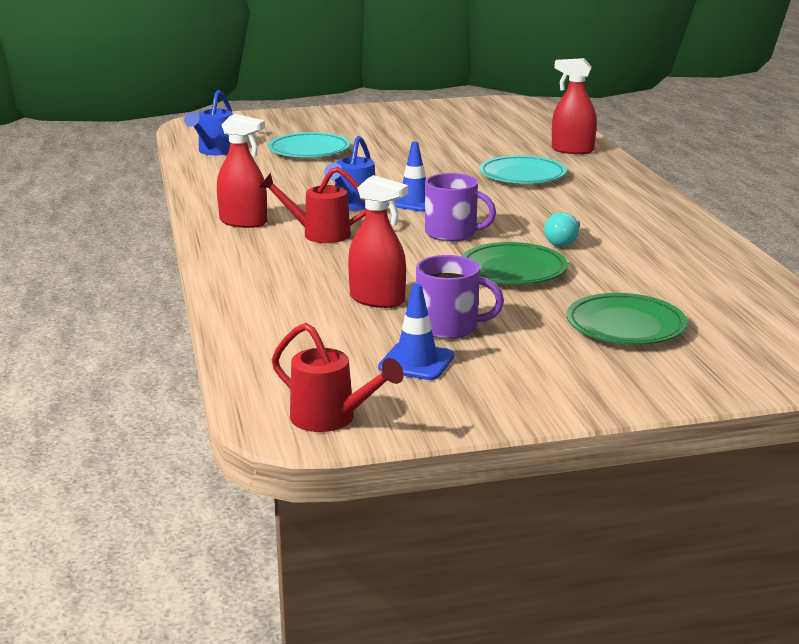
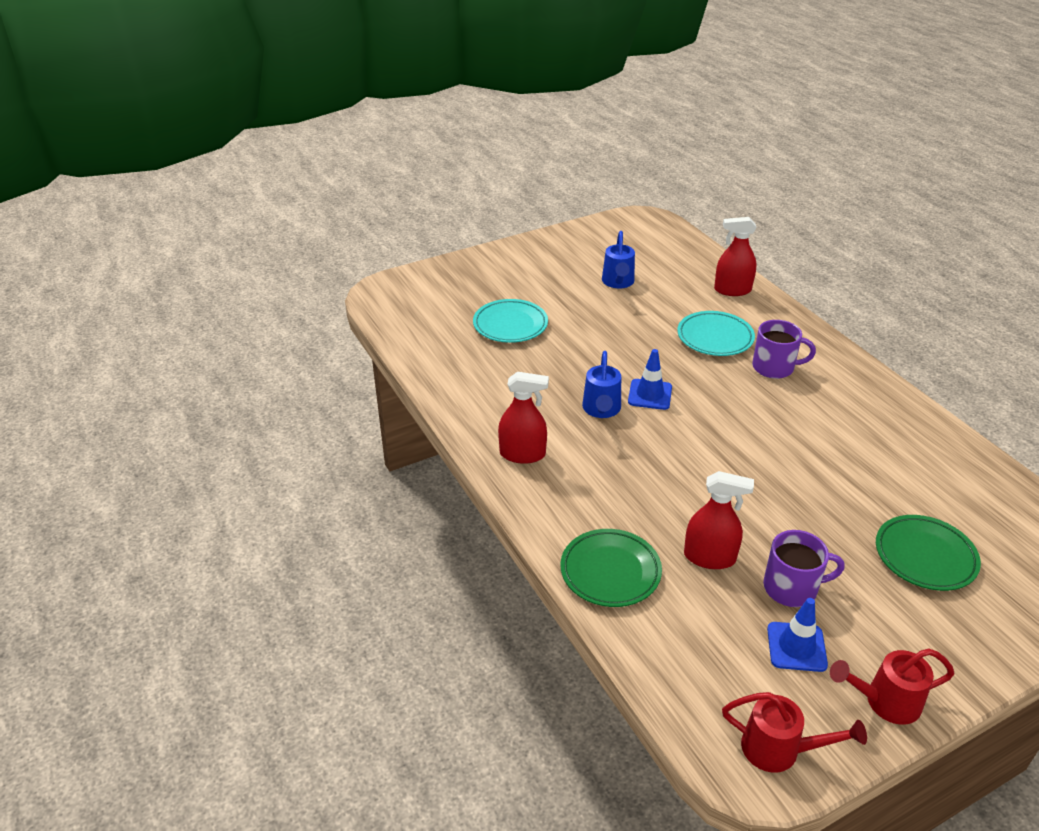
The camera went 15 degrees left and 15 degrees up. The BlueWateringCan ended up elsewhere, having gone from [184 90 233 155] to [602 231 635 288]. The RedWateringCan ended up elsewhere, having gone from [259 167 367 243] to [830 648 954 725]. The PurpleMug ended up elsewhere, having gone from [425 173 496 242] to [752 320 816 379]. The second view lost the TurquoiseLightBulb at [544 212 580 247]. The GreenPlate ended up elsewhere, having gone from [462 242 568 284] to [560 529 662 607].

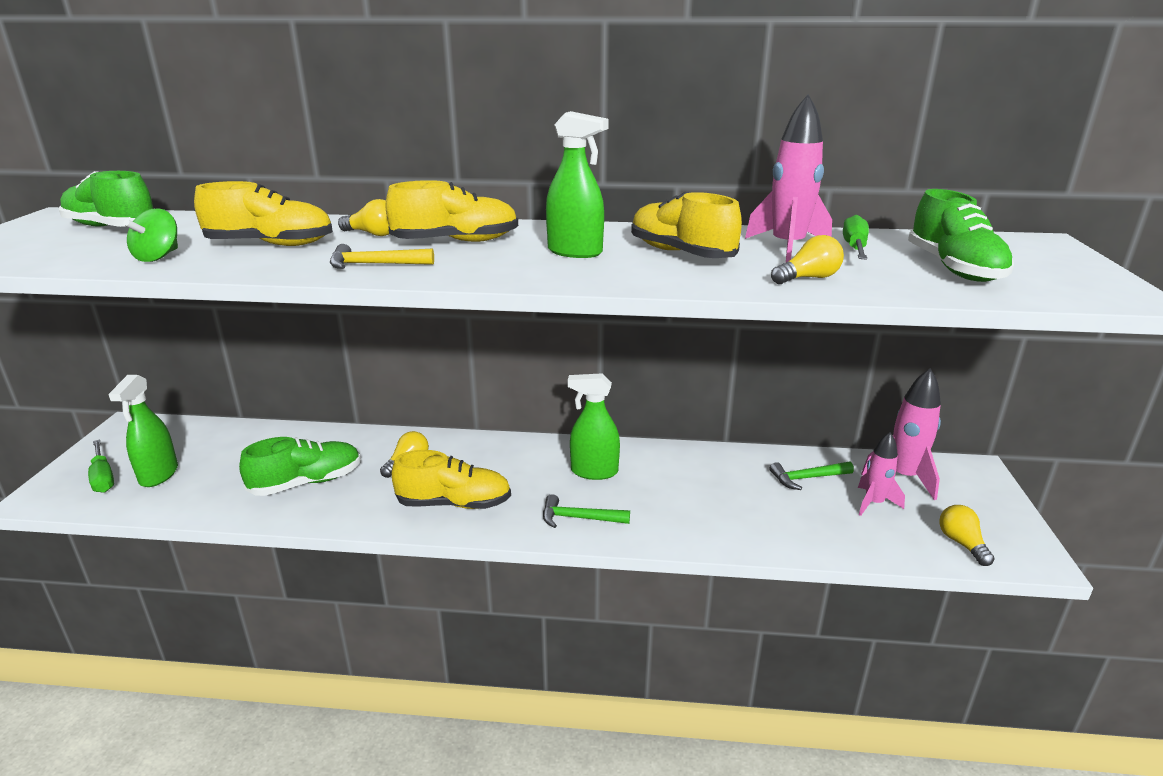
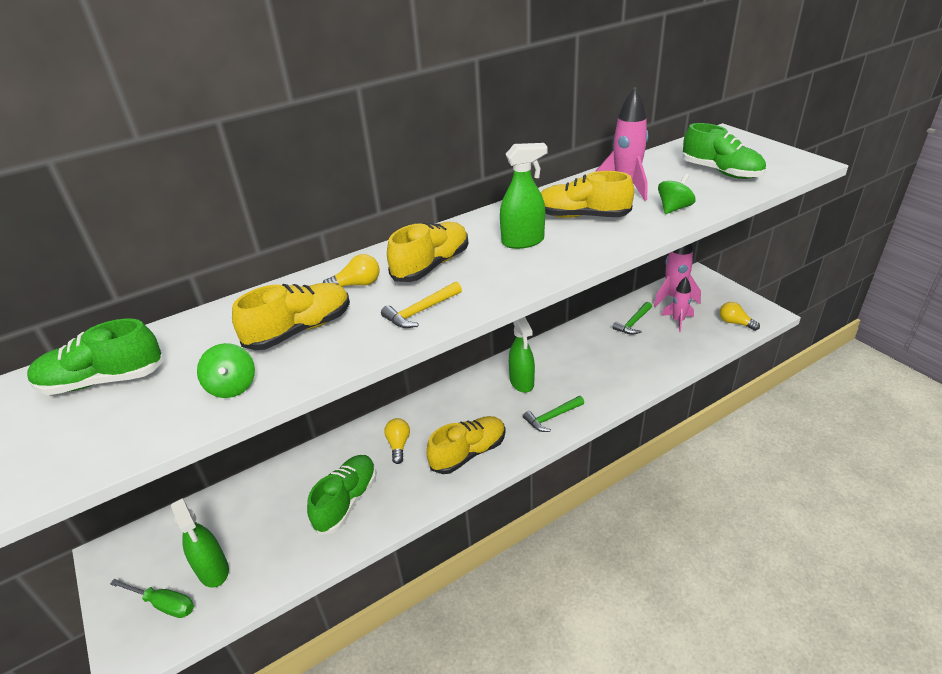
The camera went 35 degrees left and 10 degrees up. The second view lost the GreenScrewdriver at [843 215 869 260]. Where the YellowLightBulb stood at [771 235 844 284], the GreenSpinningTop came to stand at [658 174 696 214]. The GreenSprayBottle at [568 373 620 480] ended up facing another way, 75 degrees counterclockwise from before.

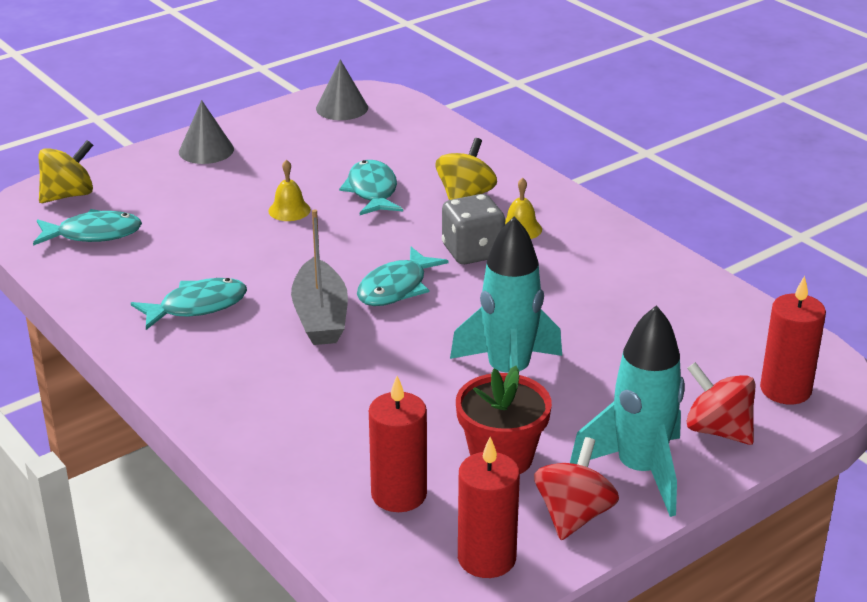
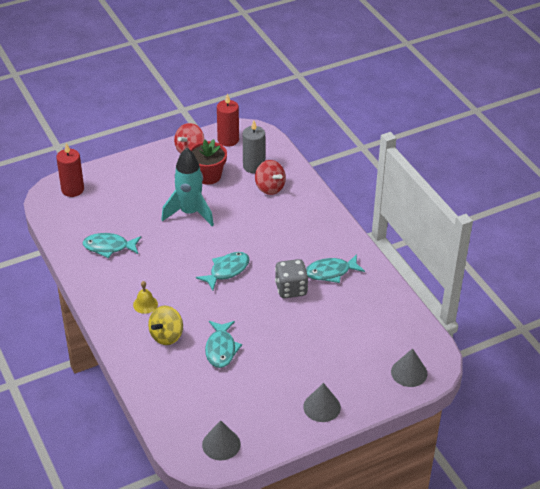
The camera went 170 degrees left and 10 degrees up. Where the YellowSpinningTop stood at [39 140 93 203], the GreyCone came to stand at [391 348 428 387]. The second view lost the YellowBell at [268 160 311 221]. The GreyDice ended up elsewhere, having gone from [442 194 506 264] to [275 259 308 298]. The TurquoiseFish ended up elsewhere, having gone from [33 209 142 246] to [82 233 141 258]. The second view lost the GreyBoat at [291 209 348 345]. The second view lost the TurquoiseRocket at [570 305 685 517]. The RedSpinningTop ended up elsewhere, having gone from [686 362 755 445] to [255 160 286 195]. What was the RedCandle at [369 376 427 512] turned into the GreyCandle at [243 121 265 173].

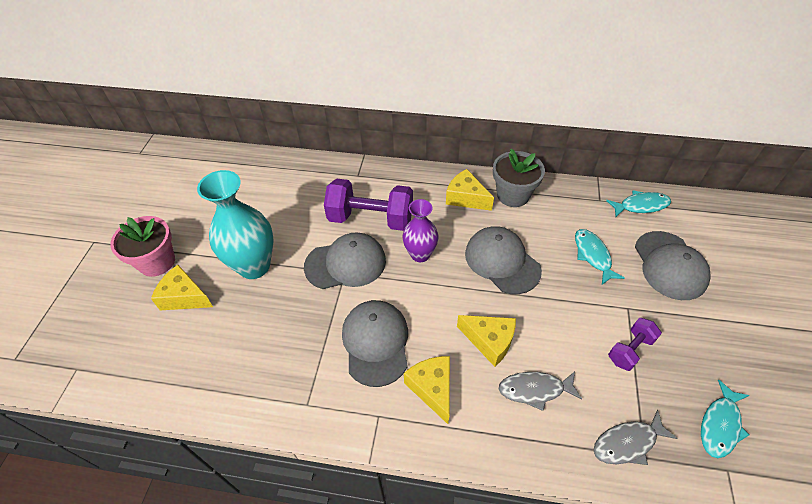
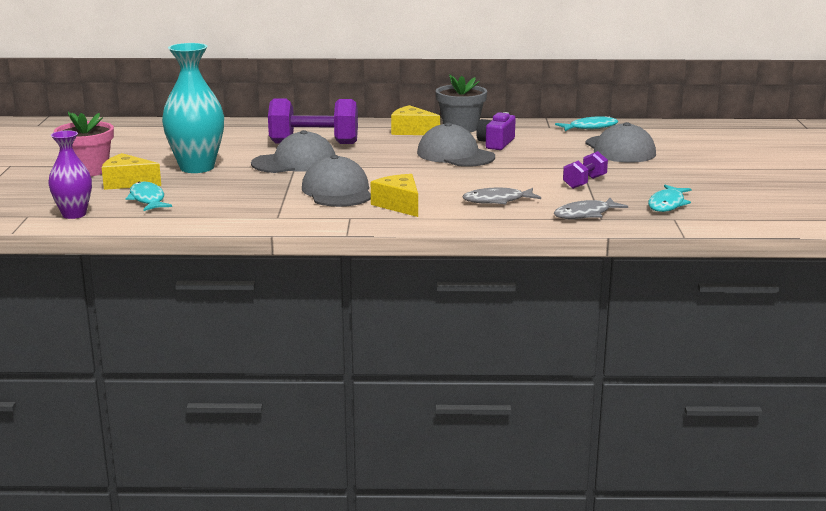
The camera went 10 degrees left and 30 degrees down. The PurpleVase ended up elsewhere, having gone from [402 199 438 262] to [48 130 92 219]. The TurquoiseFish ended up elsewhere, having gone from [575 229 625 285] to [126 182 172 211]. The second view lost the YellowCheese at [457 315 516 367]. The second view gained the PurpleCamera at [476 112 516 150].

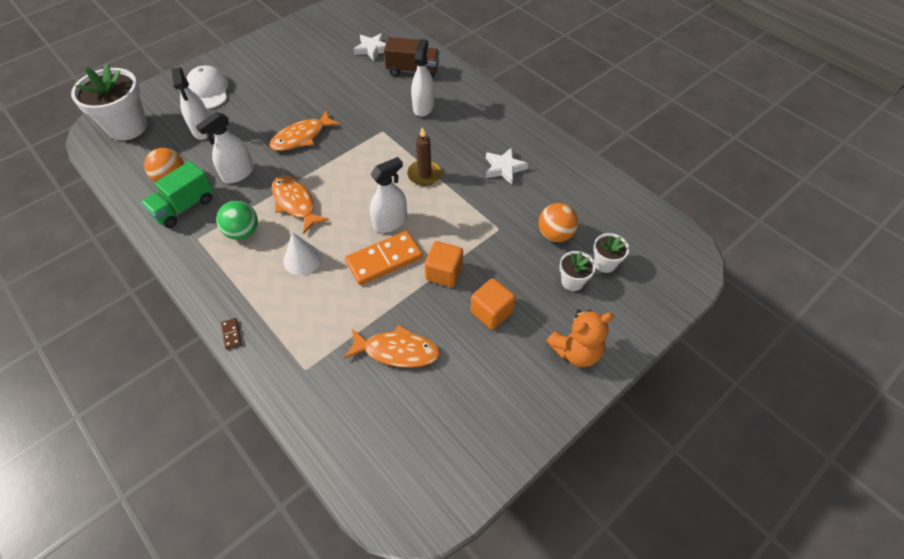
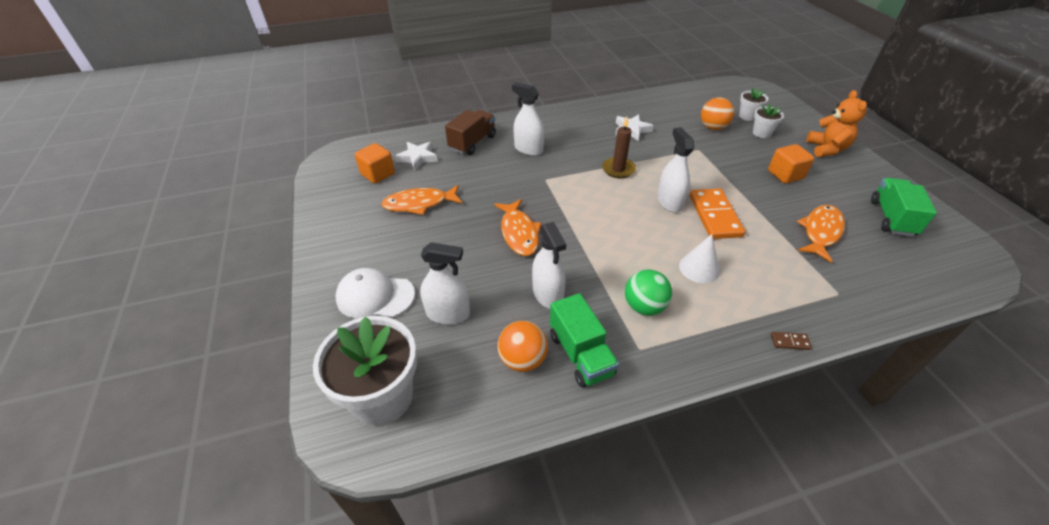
The camera went 65 degrees left and 10 degrees down. The OrangeFish ended up elsewhere, having gone from [272 176 329 234] to [381 185 462 215]. The OrangeCube ended up elsewhere, having gone from [424 241 463 287] to [355 143 395 184]. The second view gained the GreenTruck at [871 178 937 237].

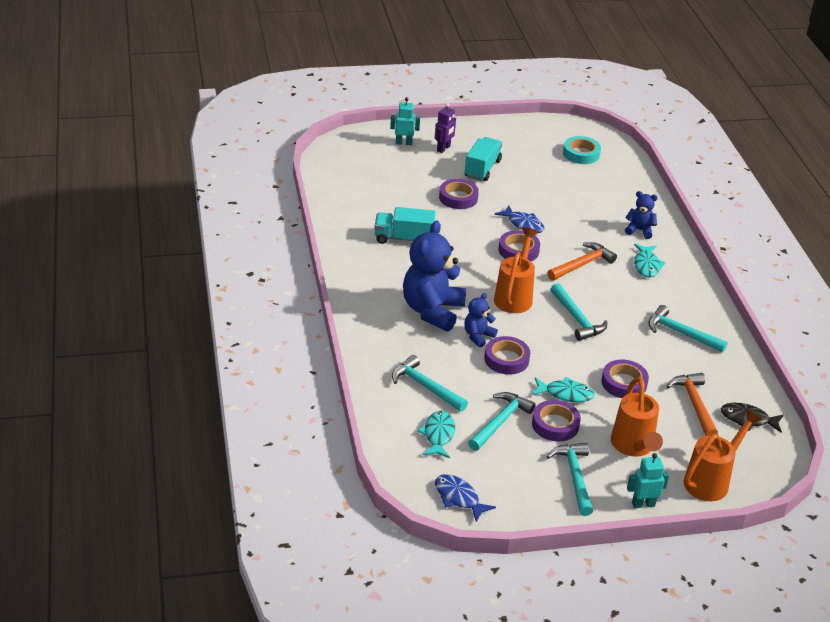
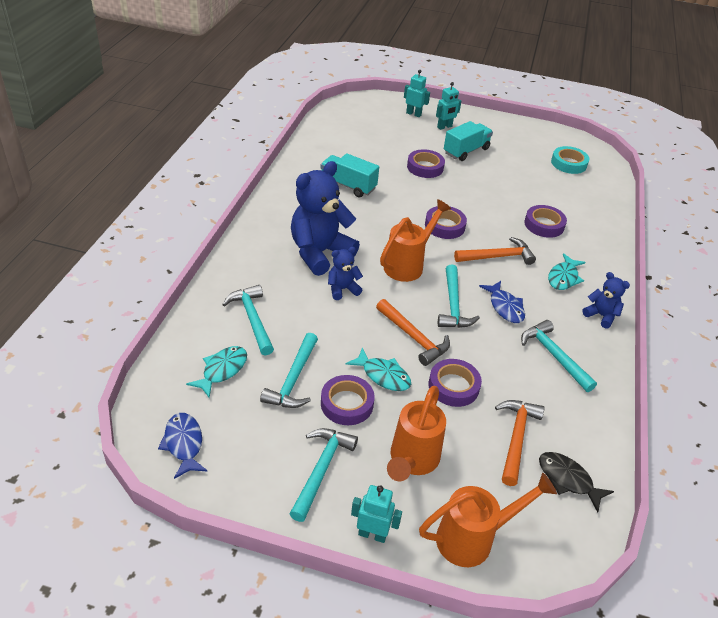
The camera went 25 degrees right and 5 degrees up. What was the PurpleRobot at [435 103 456 153] turned into the TurquoiseRobot at [436 82 461 130]. The BlueTeddyBear ended up elsewhere, having gone from [625 191 658 239] to [582 272 630 329]. The BlueFish ended up elsewhere, having gone from [495 206 544 233] to [479 281 525 323]. The PurpleTape ended up elsewhere, having gone from [484 336 530 375] to [524 205 567 238]. The TurquoiseHammer at [468 392 536 451] ended up facing another way, 135 degrees clockwise from before. The second view gained the OrangeHammer at [376 299 450 366].

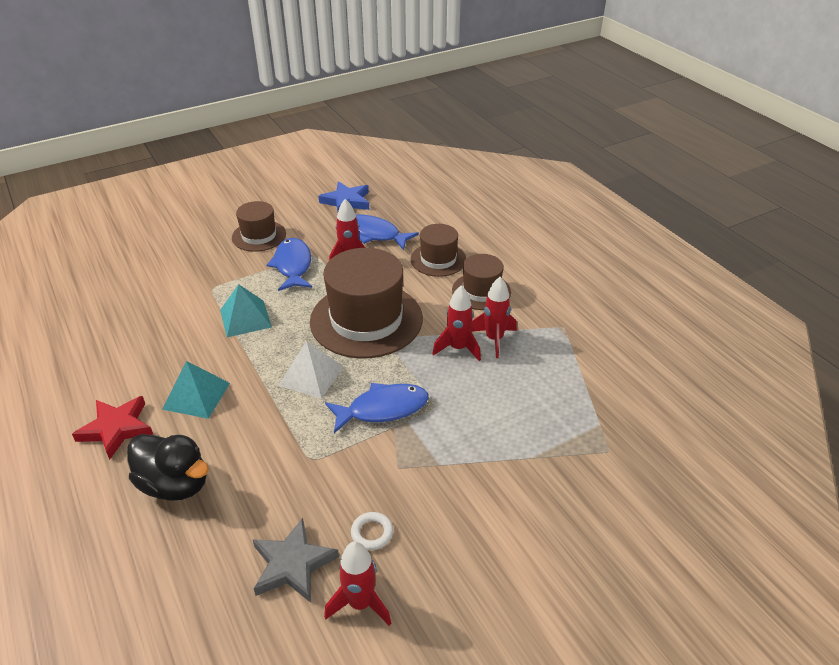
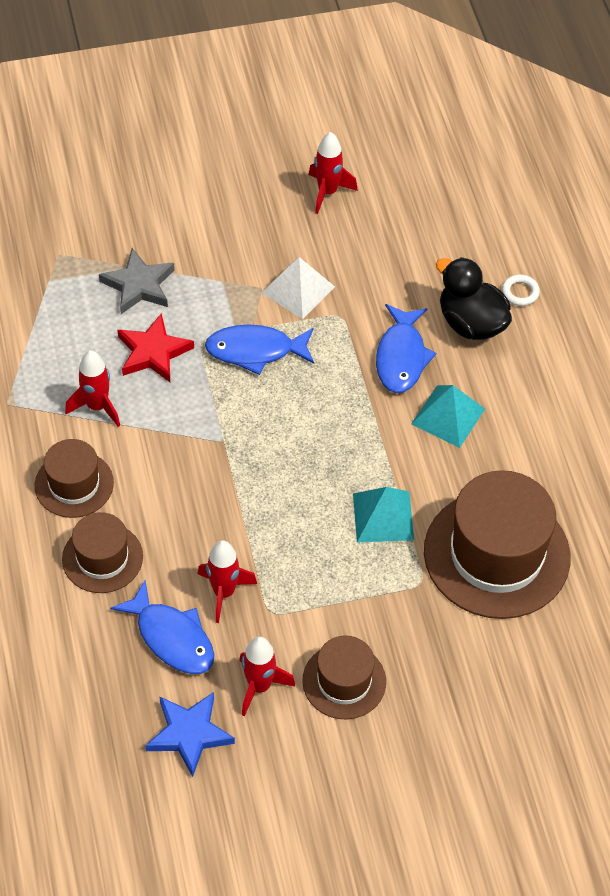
The camera went 165 degrees left and 15 degrees up. The BlueFish ended up elsewhere, having gone from [266 238 312 291] to [376 304 436 393]. The BrownHat ended up elsewhere, having gone from [310 248 423 358] to [424 470 570 619]. The RedRocket ended up elsewhere, having gone from [432 285 481 361] to [239 637 295 716]. The WhitePyramid ended up elsewhere, having gone from [278 341 344 399] to [262 257 335 319]. The RedStar ended up elsewhere, having gone from [72 396 153 460] to [117 313 194 382]. The WhiteRing ended up elsewhere, having gone from [351 512 393 550] to [502 274 540 306]. The GreyStar ended up elsewhere, having gone from [253 518 339 603] to [99 248 175 314].

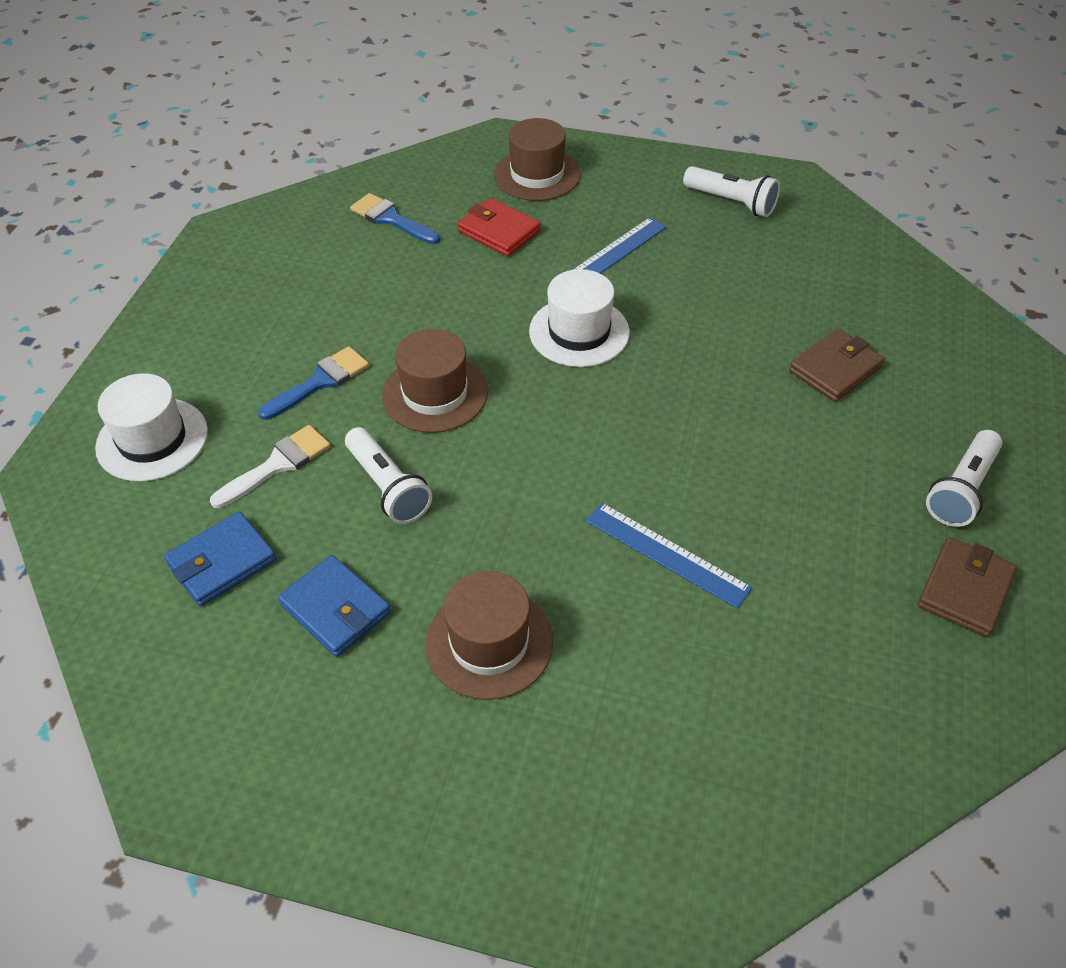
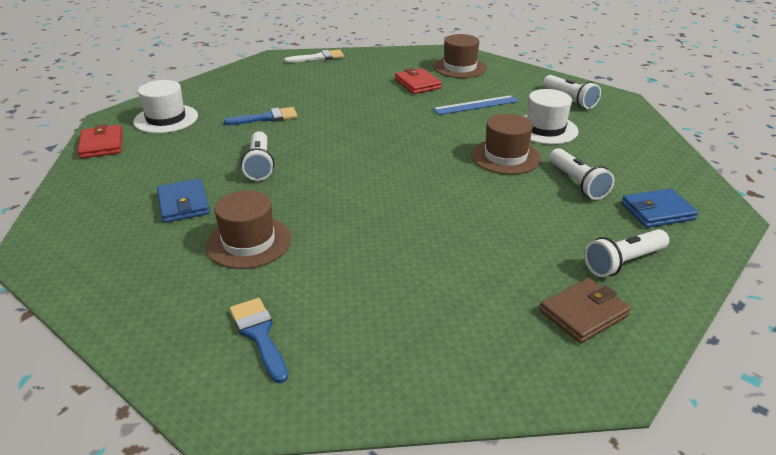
The camera went 25 degrees right and 15 degrees down. The BlueBrush ended up elsewhere, having gone from [350 193 440 244] to [230 298 288 383]. The WhiteHat ended up elsewhere, having gone from [529 269 630 367] to [523 89 579 144]. The BrownHat ended up elsewhere, having gone from [382 329 488 433] to [471 114 541 175]. Where the BrownWallet stood at [789 329 884 402], the WhiteFlashlight came to stand at [550 148 615 200]. The WhiteBrush ended up elsewhere, having gone from [210 425 330 508] to [284 49 344 63]. The second view lost the BlueRuler at [586 502 752 608]. The BlueWallet ended up elsewhere, having gone from [164 512 276 606] to [621 188 698 228]. The second view gained the RedWallet at [77 124 123 159].

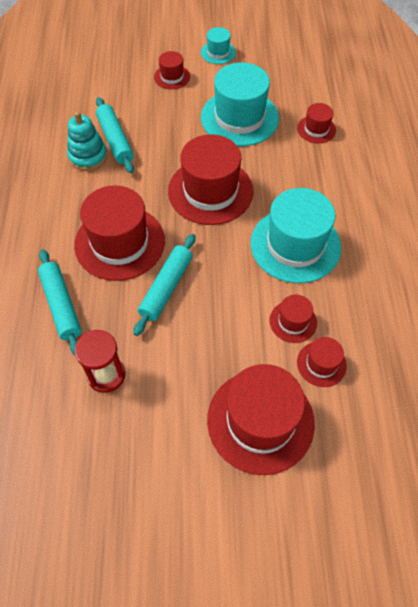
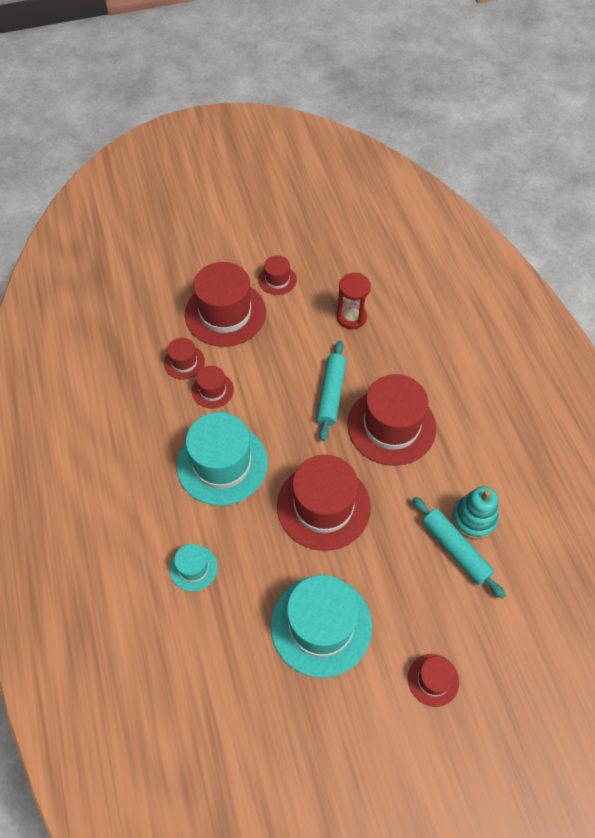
The camera went 165 degrees right and 0 degrees up. The TurquoiseHat ended up elsewhere, having gone from [201 27 236 64] to [170 544 218 591]. The RedHat ended up elsewhere, having gone from [297 103 336 143] to [258 255 297 295]. The second view lost the TurquoiseRollingPin at [38 249 82 355].

